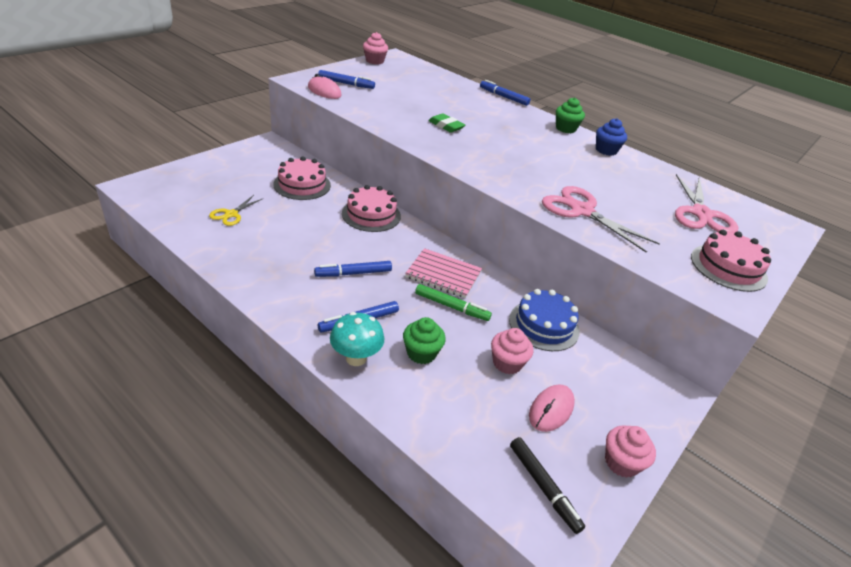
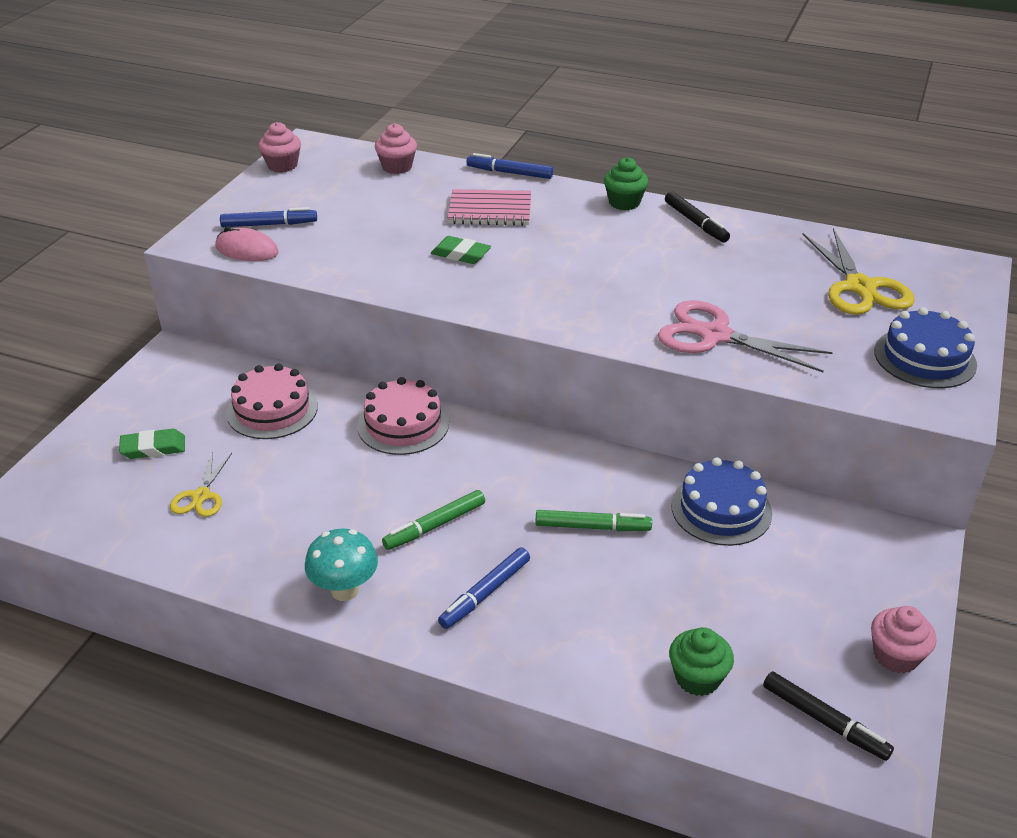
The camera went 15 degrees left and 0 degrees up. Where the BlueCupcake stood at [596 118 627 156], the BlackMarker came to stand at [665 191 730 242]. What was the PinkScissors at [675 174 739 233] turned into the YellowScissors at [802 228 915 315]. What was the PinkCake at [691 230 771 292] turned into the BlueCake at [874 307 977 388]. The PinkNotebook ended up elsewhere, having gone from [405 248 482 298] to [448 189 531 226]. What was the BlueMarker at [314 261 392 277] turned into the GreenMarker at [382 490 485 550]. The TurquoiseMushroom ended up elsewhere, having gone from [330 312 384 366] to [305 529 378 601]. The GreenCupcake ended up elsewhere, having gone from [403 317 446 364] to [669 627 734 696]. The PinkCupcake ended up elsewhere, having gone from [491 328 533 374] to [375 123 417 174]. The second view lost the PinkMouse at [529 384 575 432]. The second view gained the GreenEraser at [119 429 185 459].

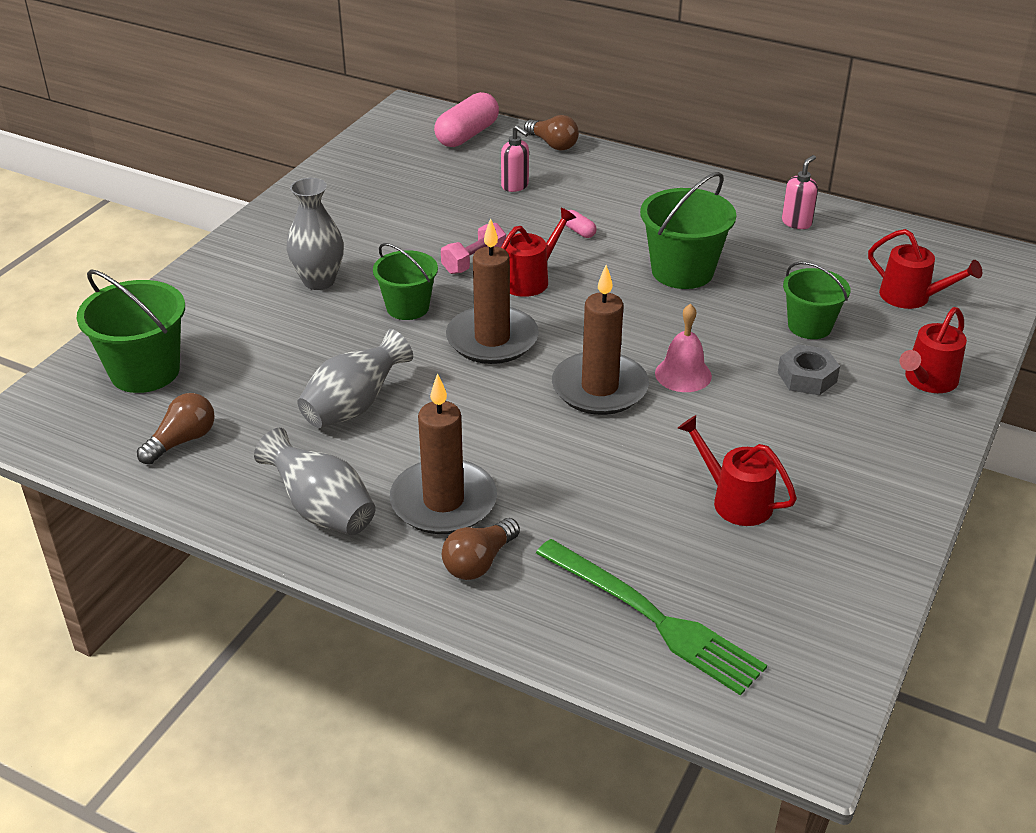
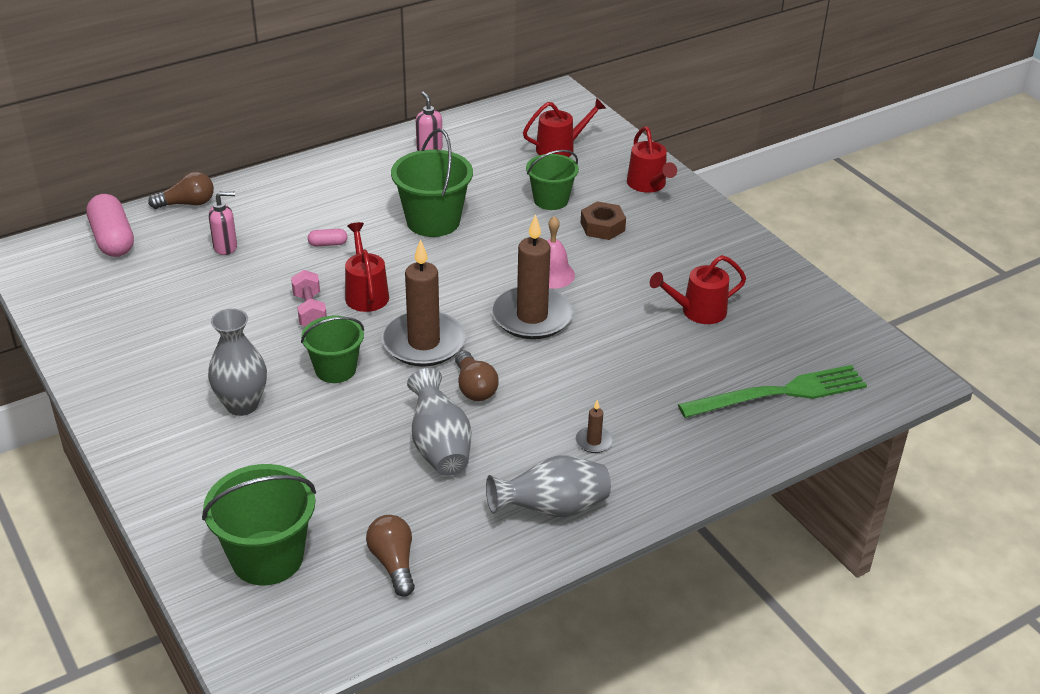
The camera went 60 degrees left and 0 degrees up. What was the GreyNut at [778 344 840 395] turned into the BrownNut at [581 201 626 240]. The size of the BrownCandle at [390 373 497 534] changed by a factor of 0.41. The BrownLightBulb ended up elsewhere, having gone from [442 518 520 580] to [455 351 499 401].

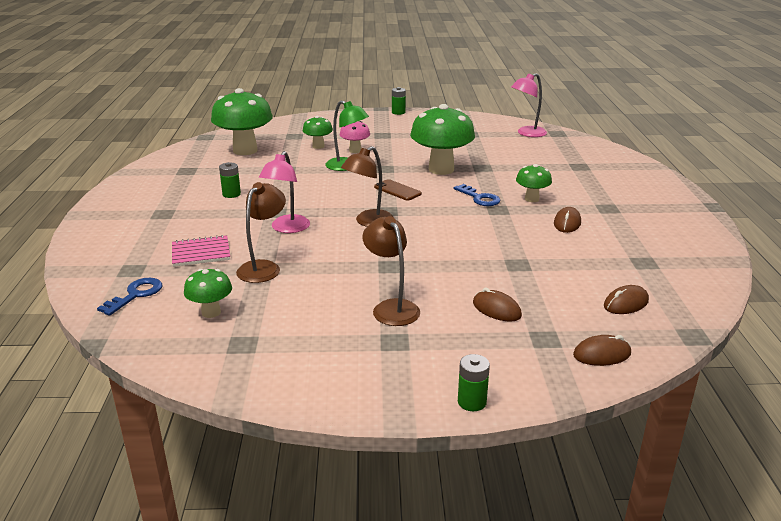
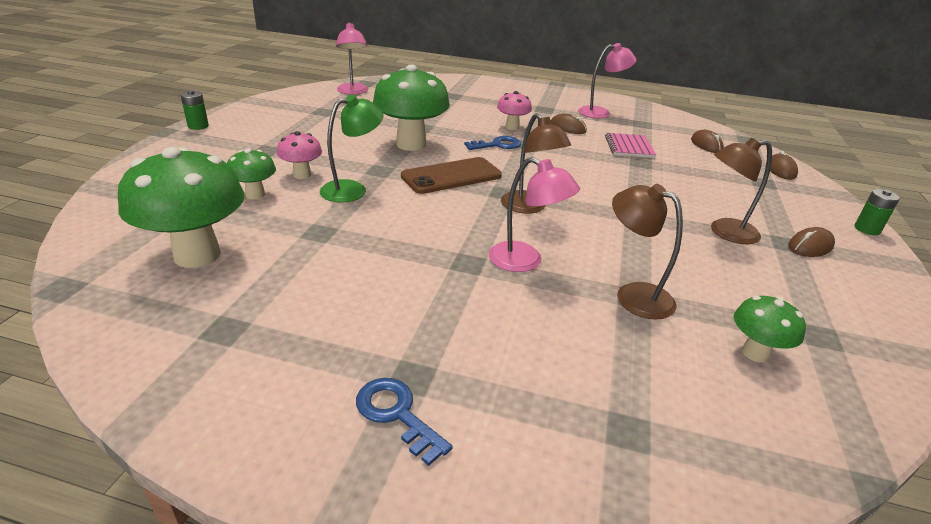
The camera went 75 degrees left and 5 degrees up. The second view lost the GreenBattery at [219 162 241 198]. What was the GreenMushroom at [516 164 552 202] turned into the PinkMushroom at [497 91 532 130]. The size of the BrownPhone at [374 179 422 201] changed by a factor of 1.65. The PinkNotebook ended up elsewhere, having gone from [172 235 230 267] to [605 133 656 158]. The BlueKey ended up elsewhere, having gone from [97 278 162 316] to [356 378 453 466]. The BrownMouse ended up elsewhere, having gone from [473 288 522 322] to [788 227 835 257]. The second view gained the PinkLamp at [578 43 636 118].

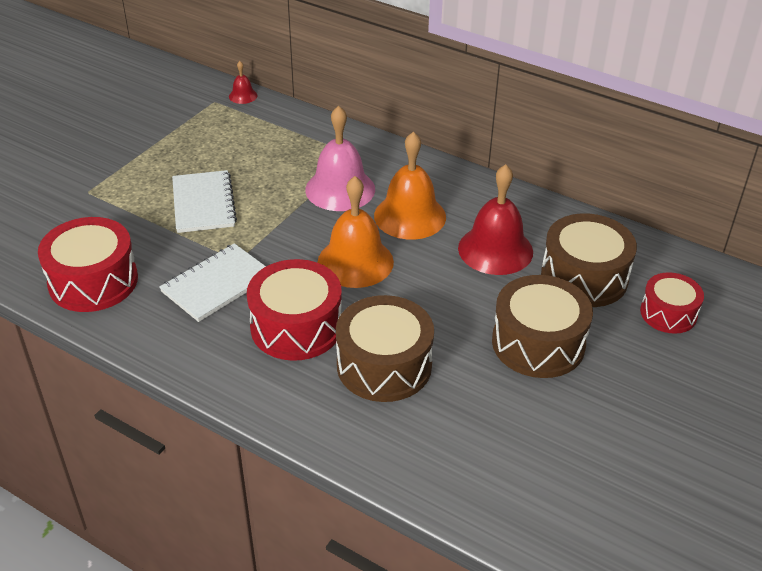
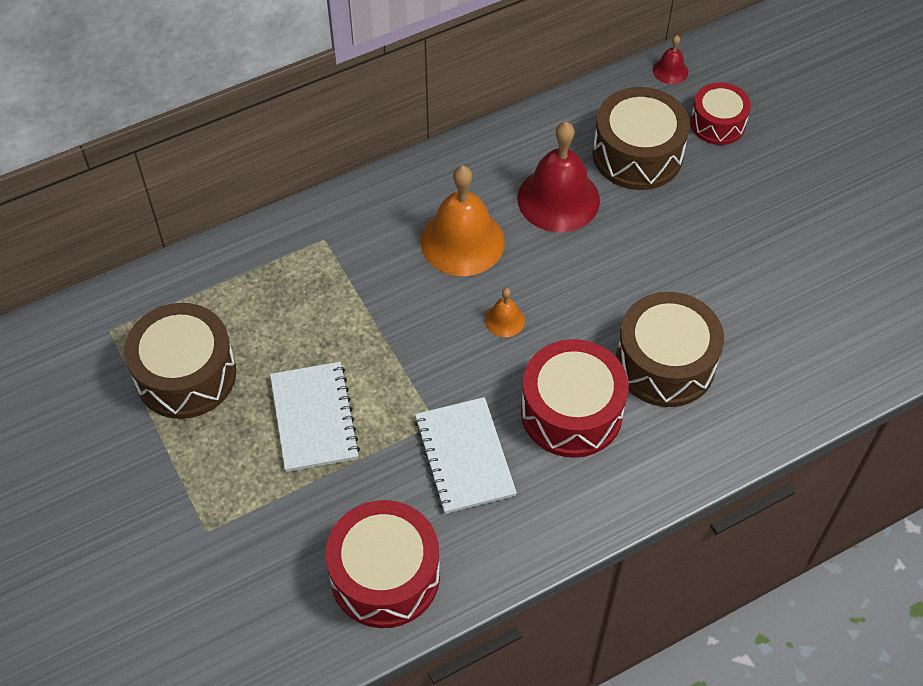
The camera went 60 degrees left and 15 degrees up. The RedBell ended up elsewhere, having gone from [229 61 257 104] to [653 35 688 84]. The second view lost the PinkBell at [305 106 375 211]. The WhiteNotebook at [172 170 237 233] ended up facing another way, 60 degrees clockwise from before. The size of the OrangeBell at [317 176 394 288] changed by a factor of 0.46. The BrownDrum ended up elsewhere, having gone from [492 275 593 378] to [124 303 236 419].

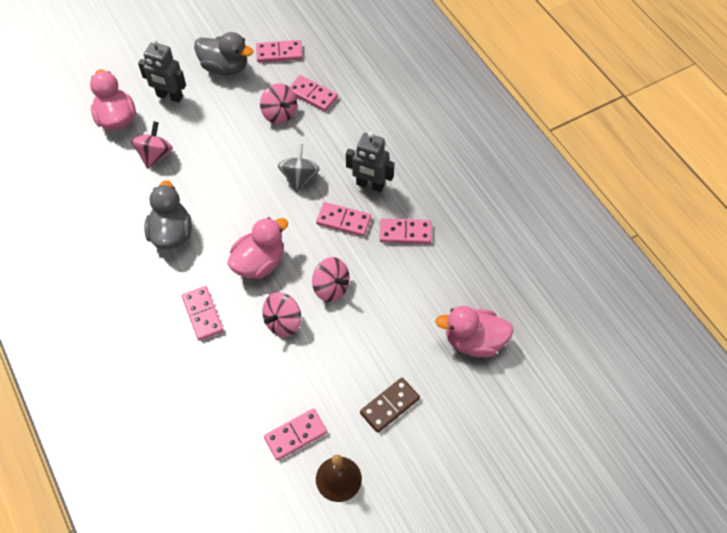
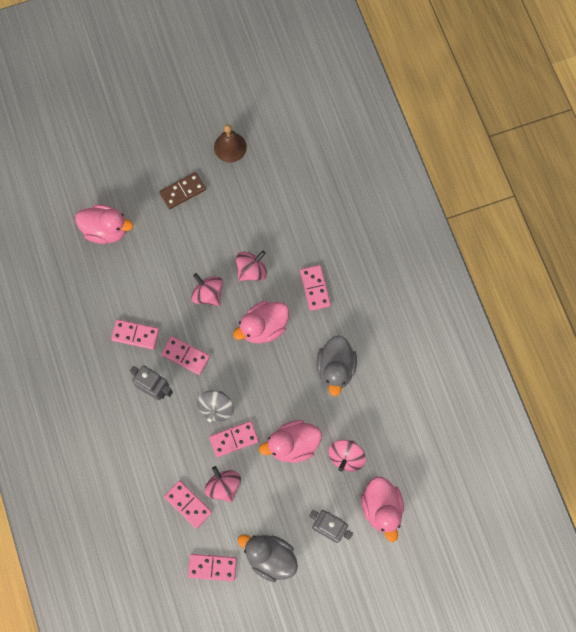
The camera went 170 degrees left and 15 degrees up. The PinkDomino ended up elsewhere, having gone from [264 408 327 461] to [209 421 259 457]. The second view gained the PinkDuck at [259 420 322 463].

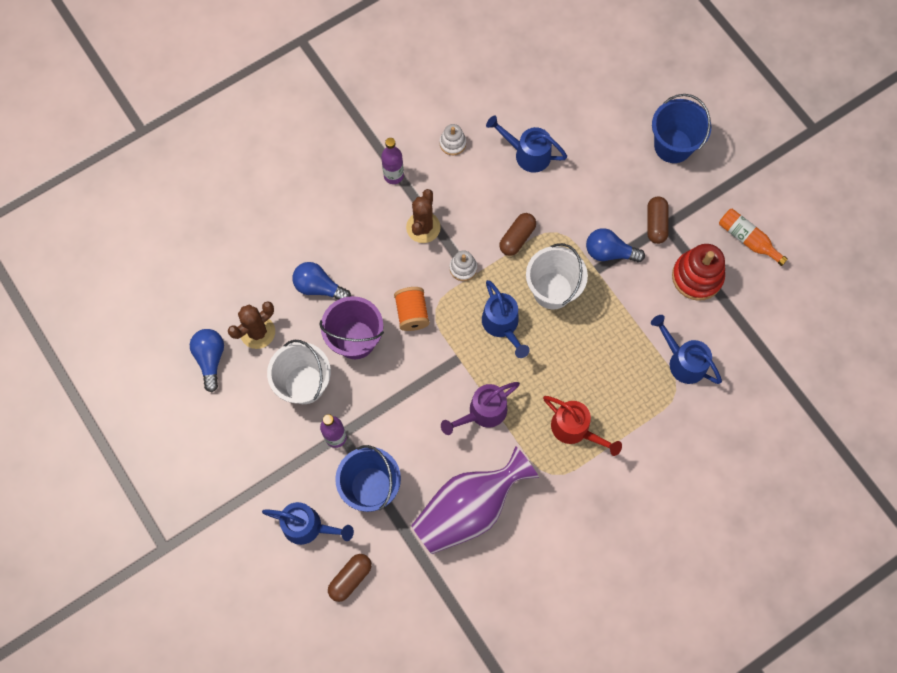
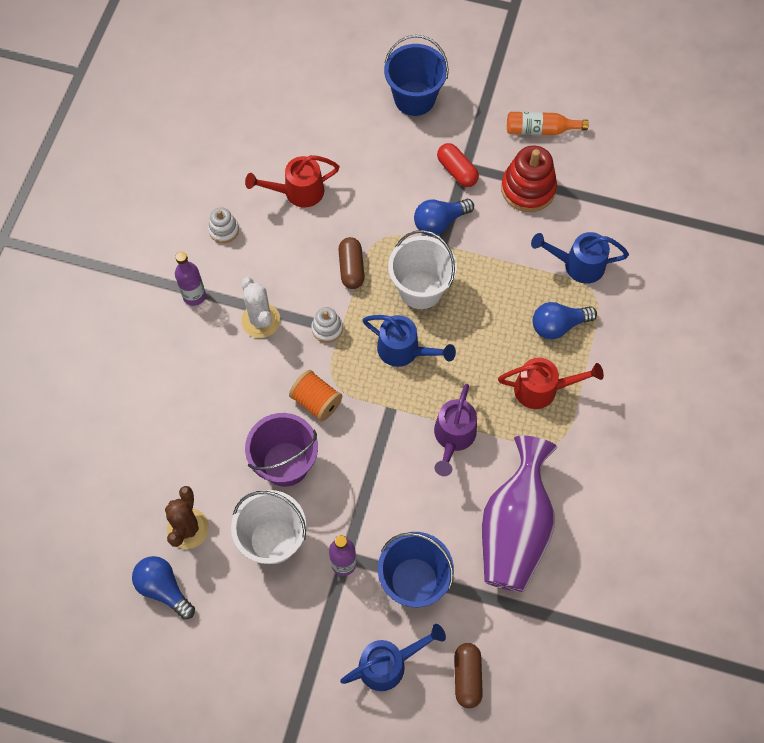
The camera went 40 degrees left and 5 degrees down. What was the BlueWateringCan at [486 115 567 173] turned into the RedWateringCan at [245 155 340 207]. What was the BrownCactus at [406 189 441 243] turned into the WhiteCactus at [241 277 280 338]. What was the BrownCapsule at [647 196 669 244] turned into the RedCapsule at [437 143 479 187]. The BlueLightBulb ended up elsewhere, having gone from [292 262 351 300] to [533 302 597 340].

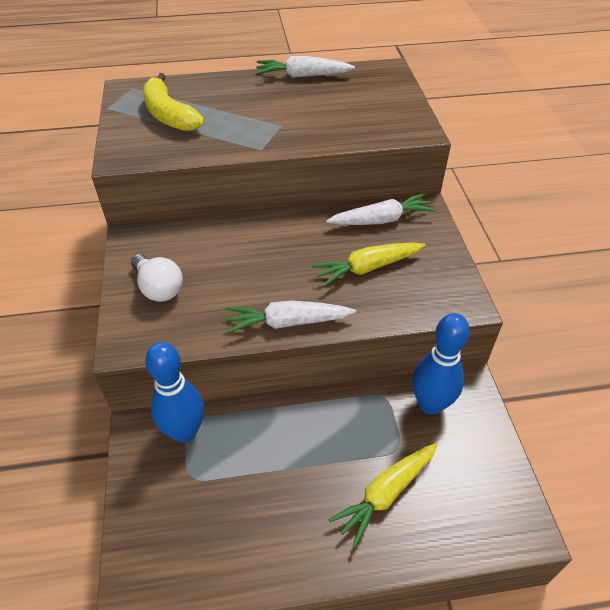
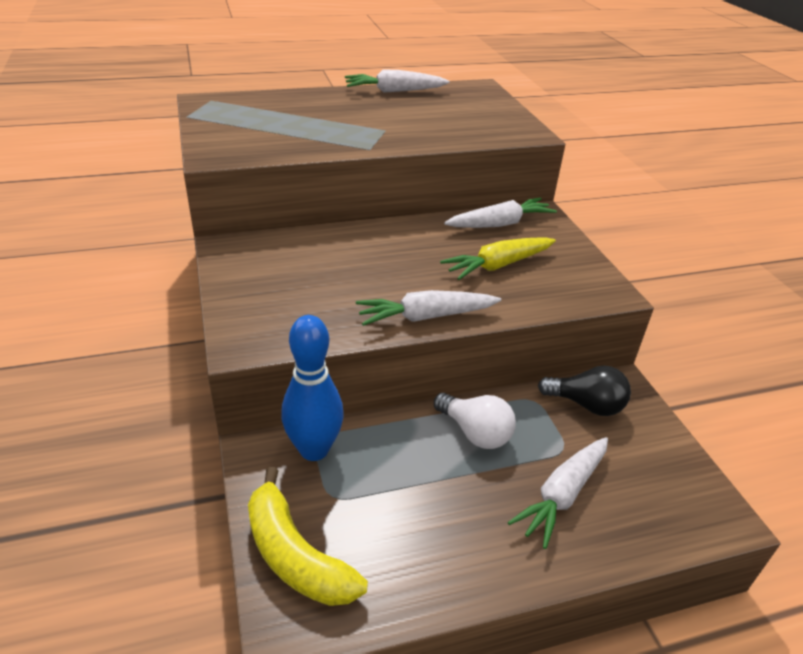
The camera went 10 degrees left and 10 degrees down. The YellowBanana ended up elsewhere, having gone from [143 73 205 131] to [248 467 368 606]. The WhiteLightBulb ended up elsewhere, having gone from [131 254 183 302] to [434 393 516 449]. Where the BlueBowlingPin stood at [412 313 470 415], the BlackLightBulb came to stand at [538 366 631 416]. What was the YellowCarrot at [328 443 437 548] turned into the WhiteCarrot at [508 437 608 549].

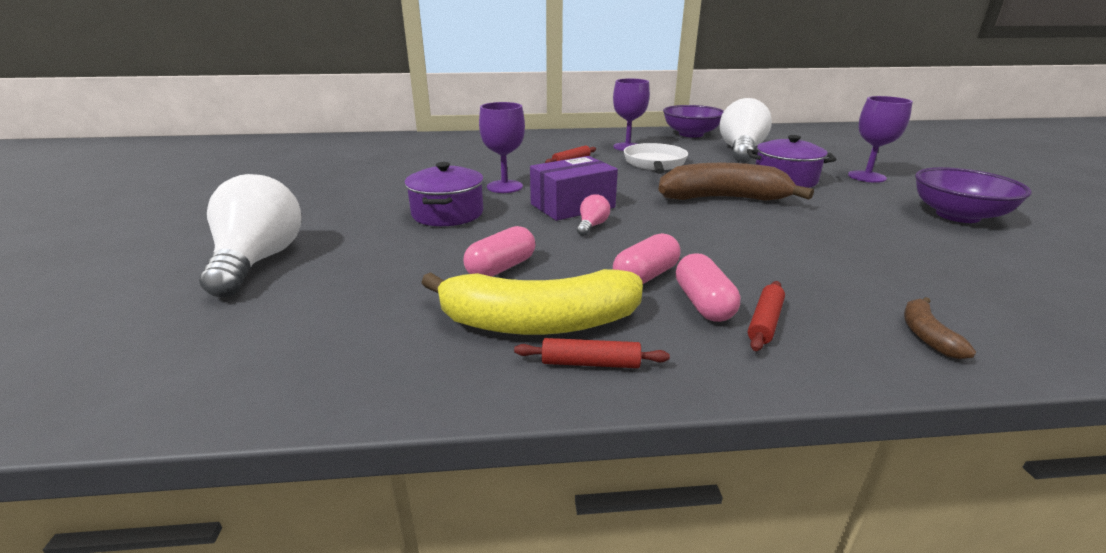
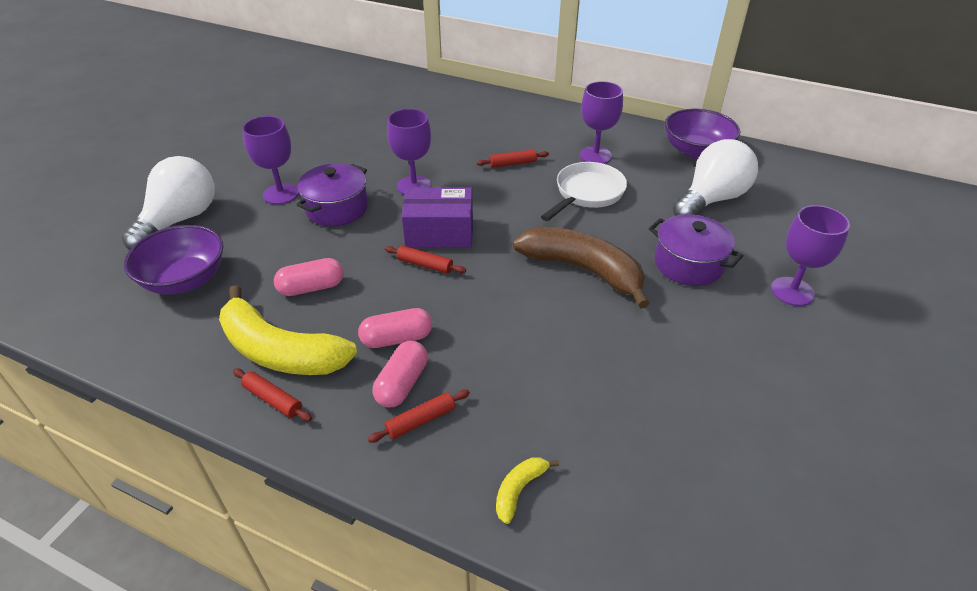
The camera went 30 degrees right and 15 degrees up. The PurpleBowl ended up elsewhere, having gone from [915 167 1032 223] to [124 225 223 294]. Where the PinkLightBulb stood at [577 194 610 236], the RedRollingPin came to stand at [385 246 466 274]. What was the BrownBanana at [904 297 976 359] turned into the YellowBanana at [496 457 559 524]. The second view gained the PurpleGoblet at [242 116 299 204].

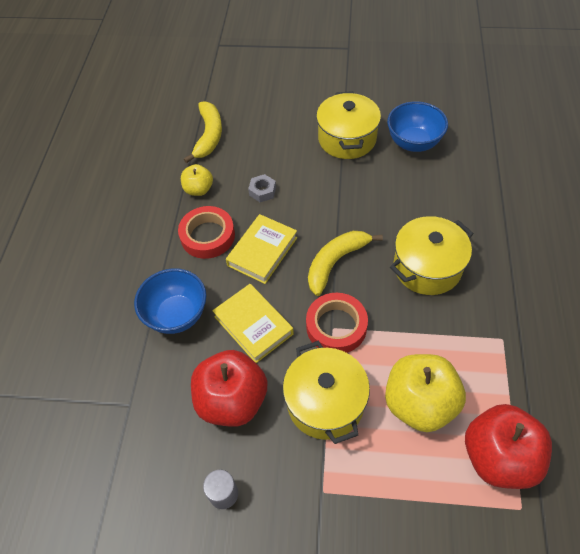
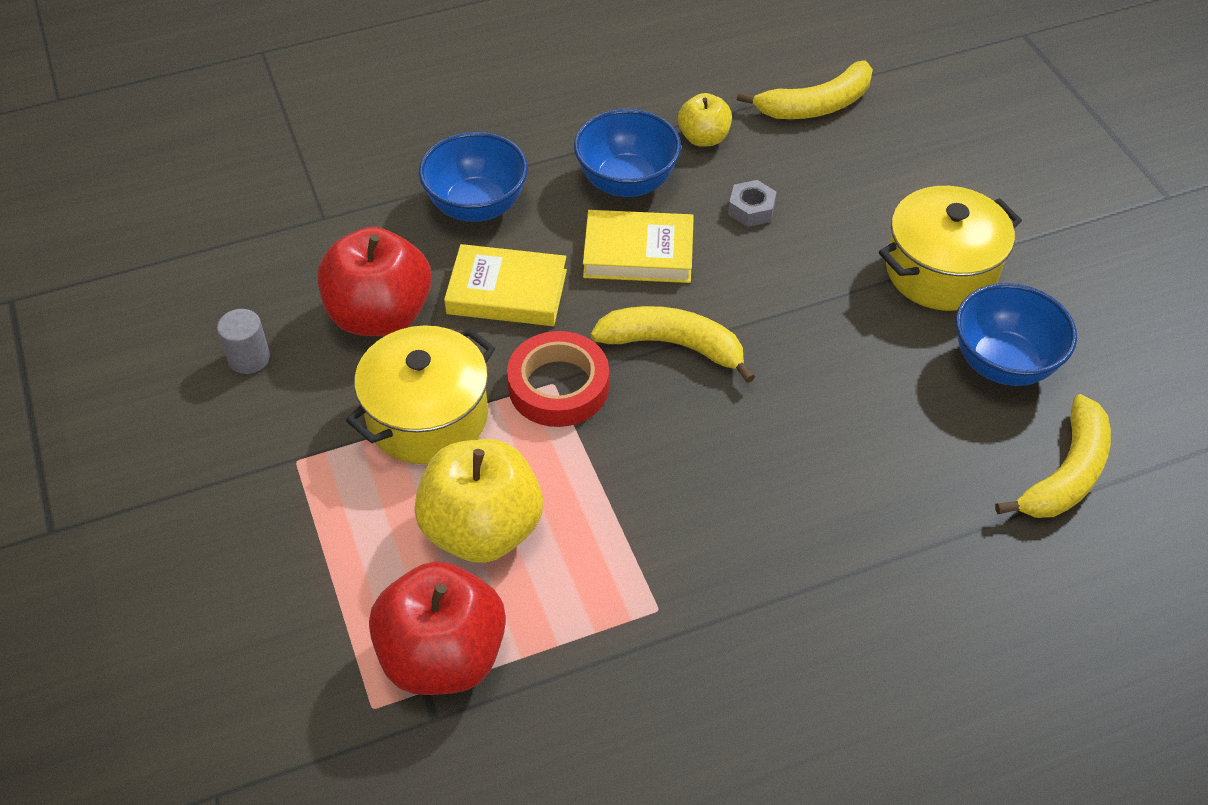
The camera went 60 degrees right and 5 degrees down. Where the RedTape stood at [178 206 235 259], the BlueBowl came to stand at [574 109 681 197]. The second view lost the YellowPot at [390 216 474 295]. The YellowBook at [212 284 294 363] ended up facing another way, 75 degrees clockwise from before. The second view gained the YellowBanana at [995 394 1111 518].

